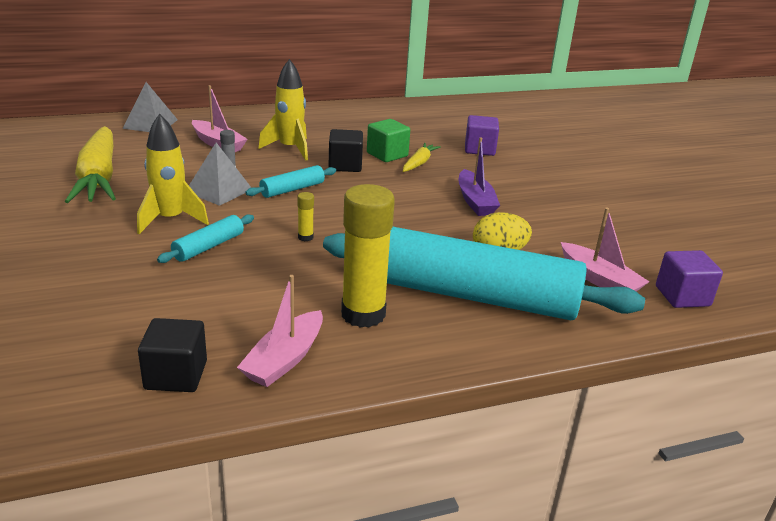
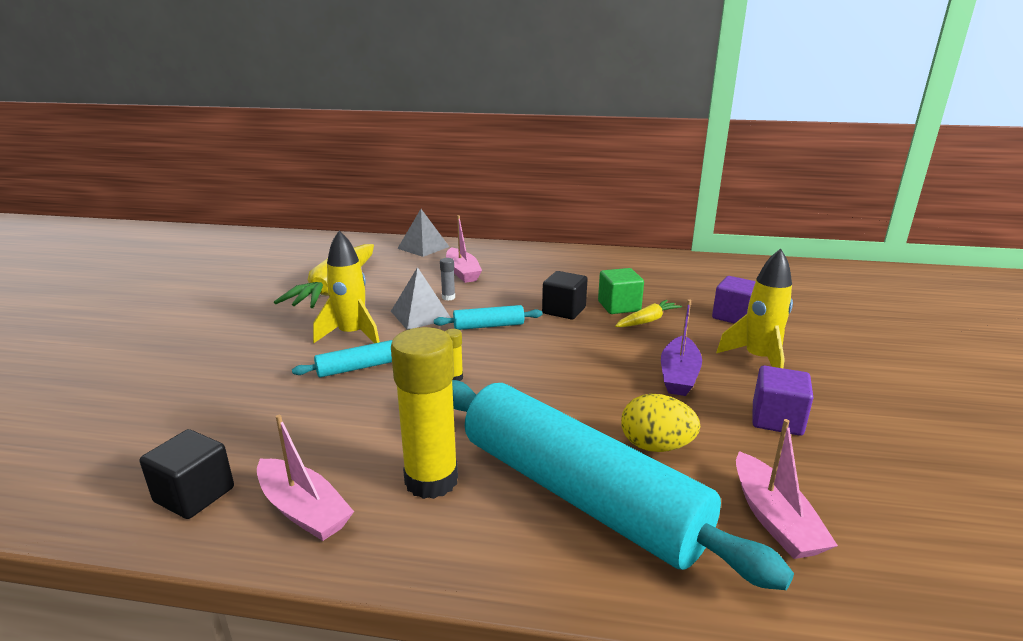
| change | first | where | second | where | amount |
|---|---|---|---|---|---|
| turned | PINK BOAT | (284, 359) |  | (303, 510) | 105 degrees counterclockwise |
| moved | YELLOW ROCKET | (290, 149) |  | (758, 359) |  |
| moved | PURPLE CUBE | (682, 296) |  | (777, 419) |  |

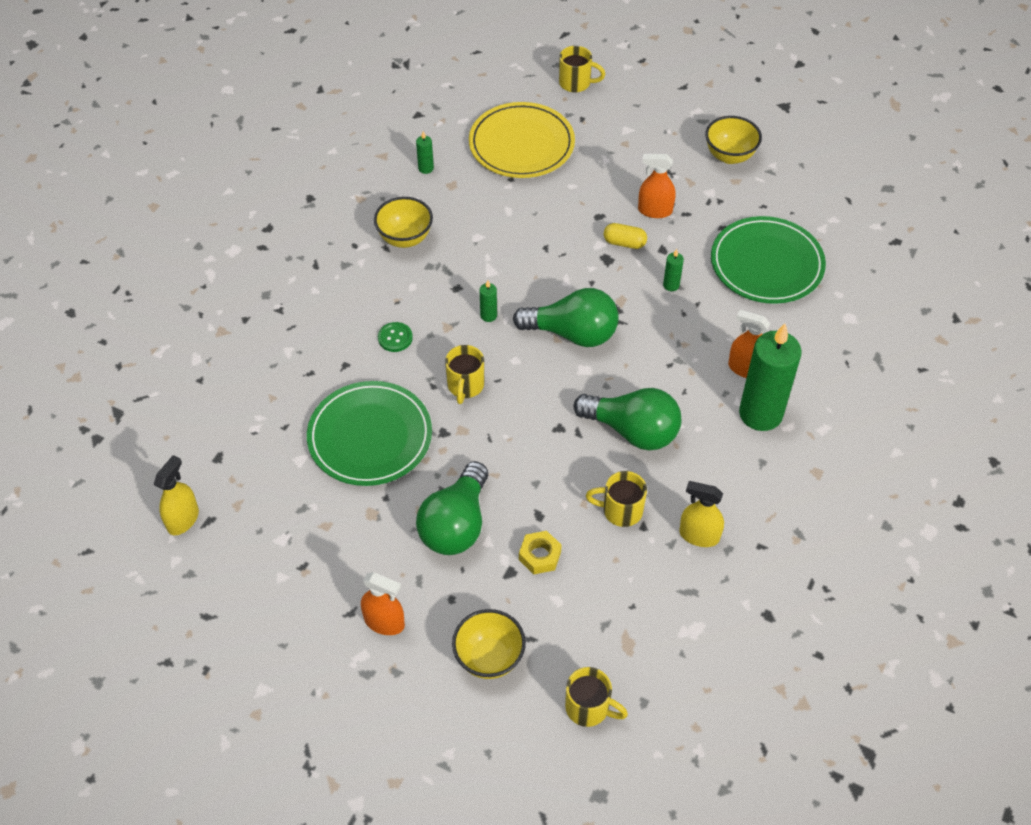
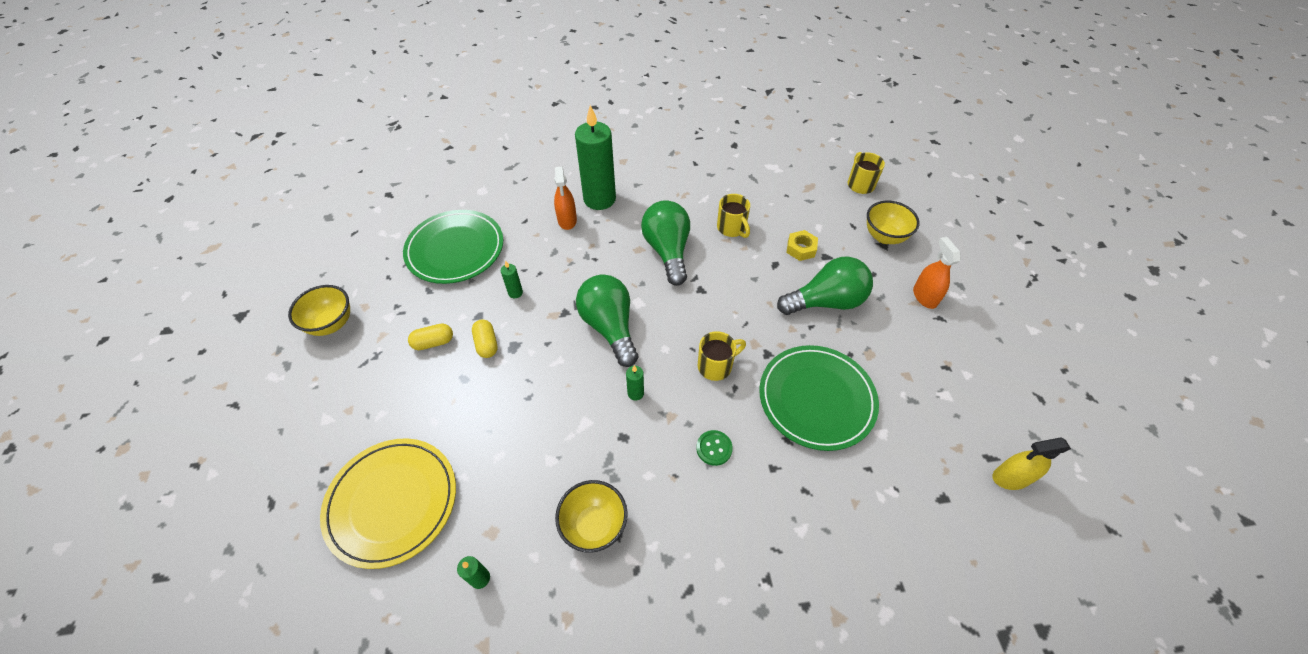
| change | first | where | second | where | amount |
|---|---|---|---|---|---|
| replaced | ORANGE SPRAY BOTTLE | (655, 211) | YELLOW CAPSULE | (433, 342) |  |
| removed | YELLOW MUG | (576, 83) |  |  |  |
| removed | YELLOW SPRAY BOTTLE | (699, 535) |  |  |  |

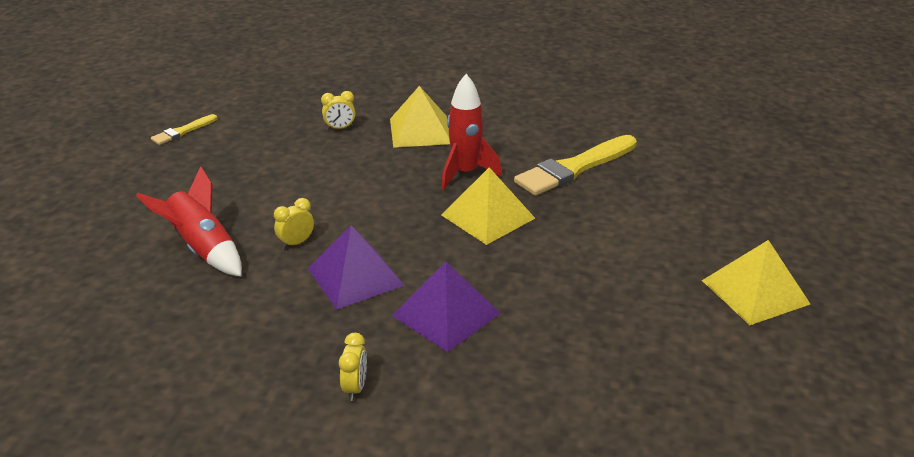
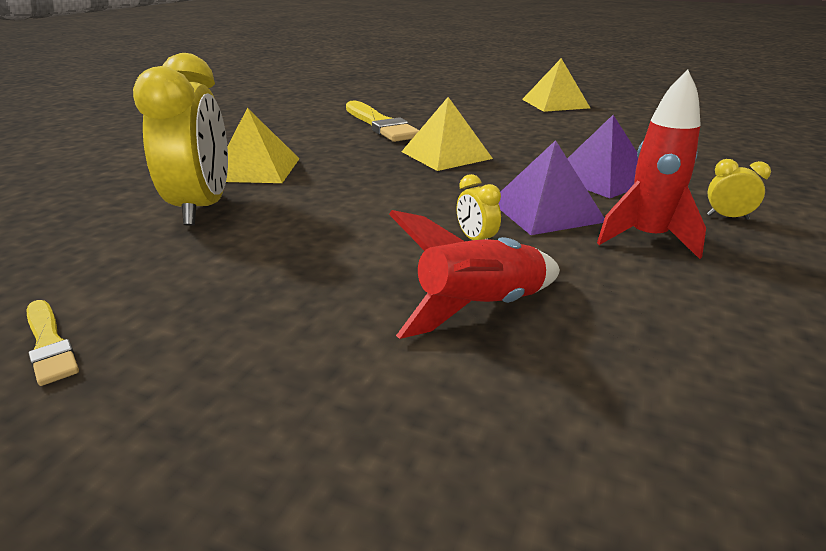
| change | first | where | second | where | amount |
|---|---|---|---|---|---|
| resized | YELLOW CLOCK | (340, 128) |  | (202, 208) | x2.47 |
| moved | RED ROCKET | (465, 173) |  | (647, 238) |  |

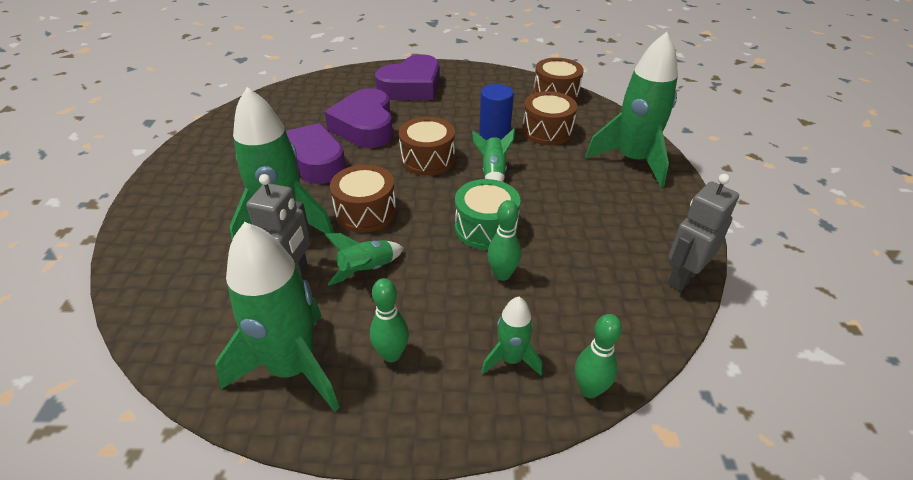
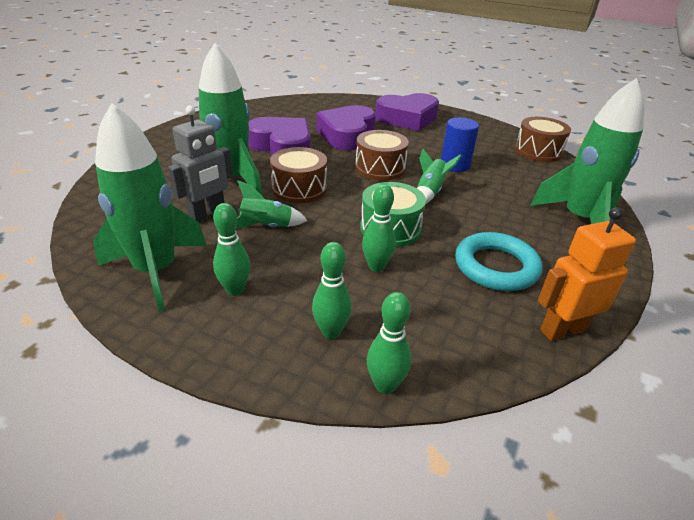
| change | first | where | second | where | amount |
|---|---|---|---|---|---|
| replaced | GREEN ROCKET | (511, 359) | GREEN BOWLING PIN | (331, 332) |  |
| added |  |  | TURQUOISE RING | (496, 267) |  |
| recoloured | GREY ROBOT | (682, 277) | ORANGE ROBOT | (562, 330) |  |
| removed | BROWN DRUM | (547, 131) |  |  |  |

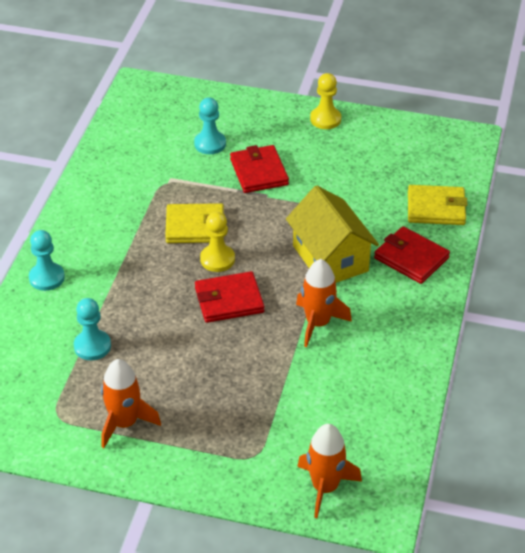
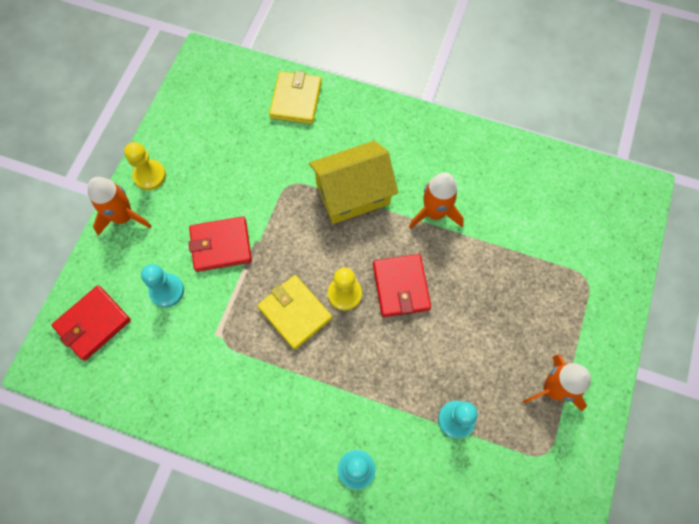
| change | first | where | second | where | amount |
|---|---|---|---|---|---|
| moved | RED WALLET | (411, 258) |  | (93, 323) |  |
| moved | ORANGE ROCKET | (325, 487) |  | (123, 217) |  |
| turned | YELLOW WALLET | (195, 227) |  | (295, 313) | 45 degrees counterclockwise |

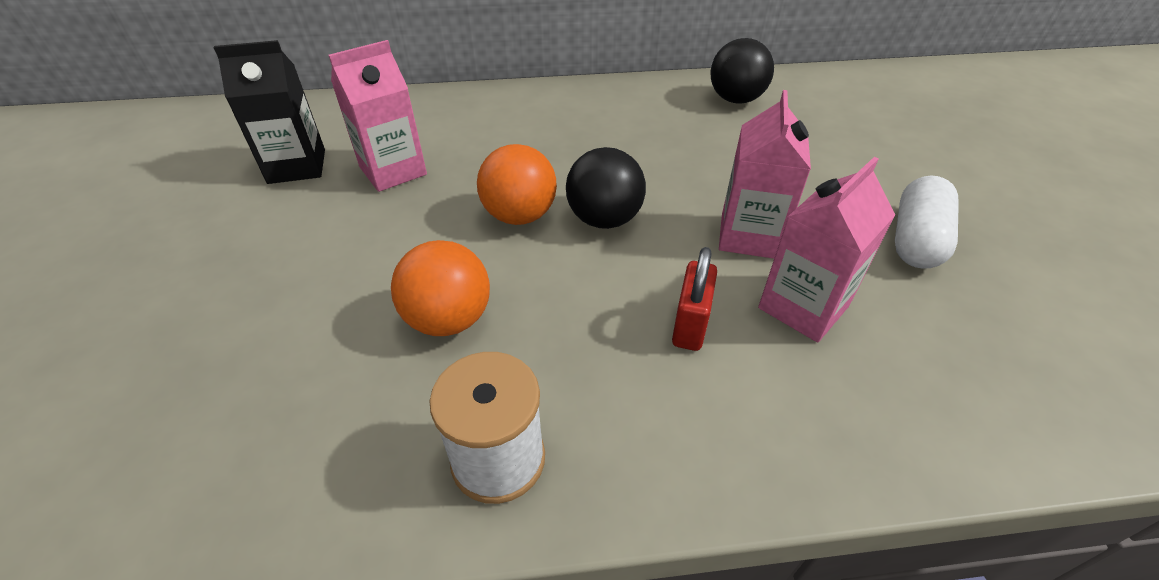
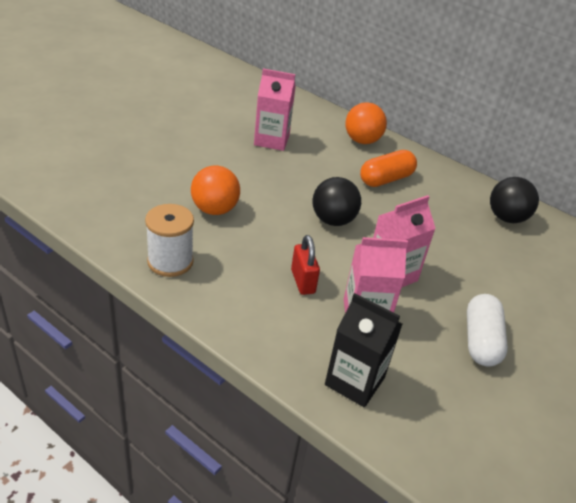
| change | first | where | second | where | amount |
|---|---|---|---|---|---|
| turned | RED PADLOCK | (690, 325) |  | (303, 281) | 75 degrees counterclockwise |
| moved | BLACK CARTON | (297, 166) |  | (354, 381) |  |
| moved | ORANGE BALL | (520, 216) |  | (362, 141) |  |
| added |  |  | ORANGE CAPSULE | (386, 179) |  |
| turned | WHITE CAPSULE | (915, 240) |  | (480, 340) | 60 degrees counterclockwise |

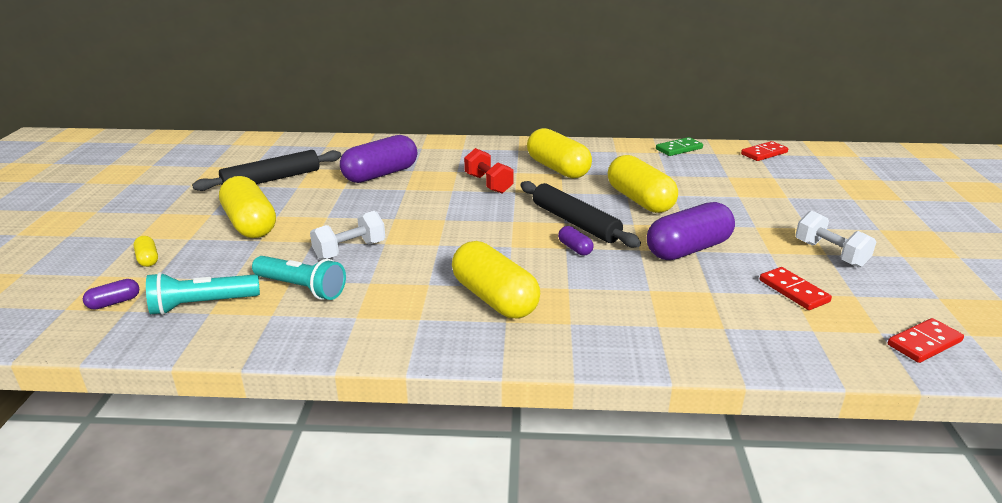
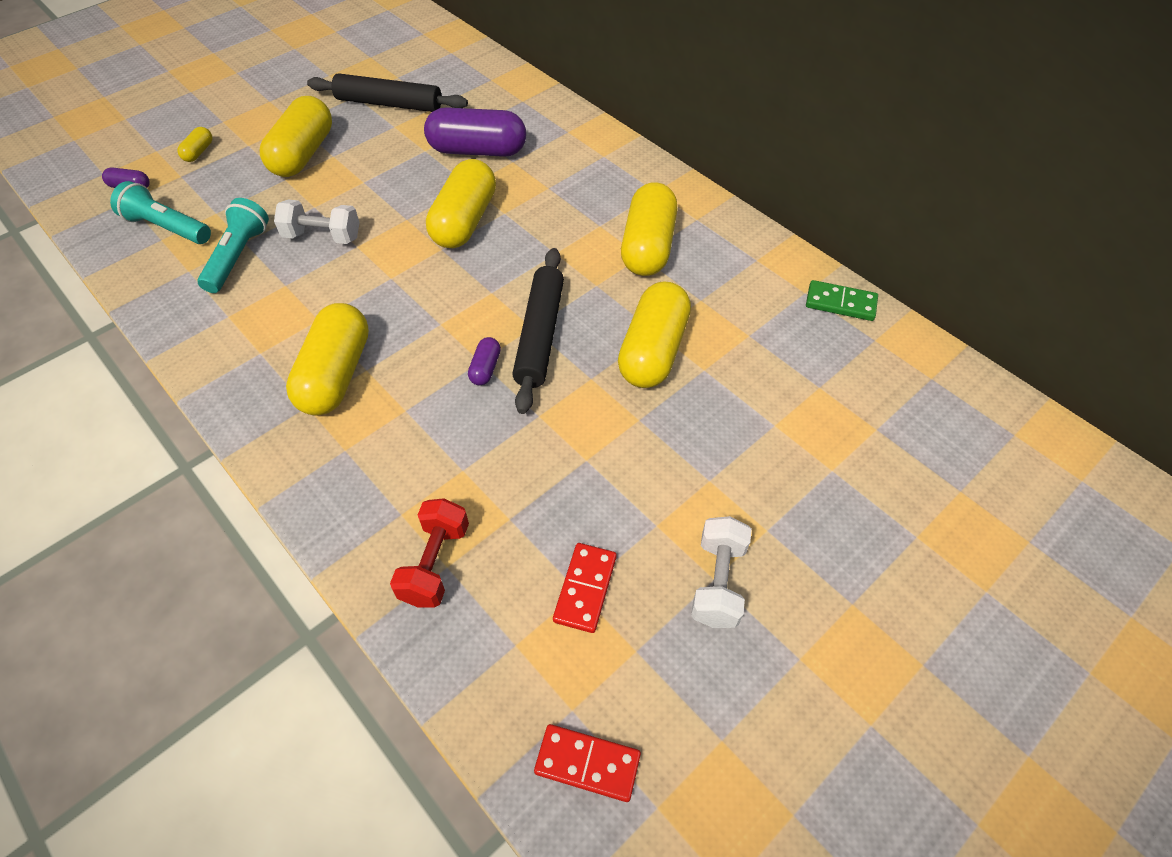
| change | first | where | second | where | amount |
|---|---|---|---|---|---|
| turned | TURQUOISE FLASHLIGHT | (301, 288) |  | (238, 256) | 150 degrees counterclockwise |
| moved | RED DUMBBELL | (488, 184) |  | (435, 563) |  |
| added |  |  | YELLOW CAPSULE | (464, 221) |  |
| removed | PURPLE CAPSULE | (688, 249) |  |  |  |
| removed | RED DOMINO | (764, 153) |  |  |  |

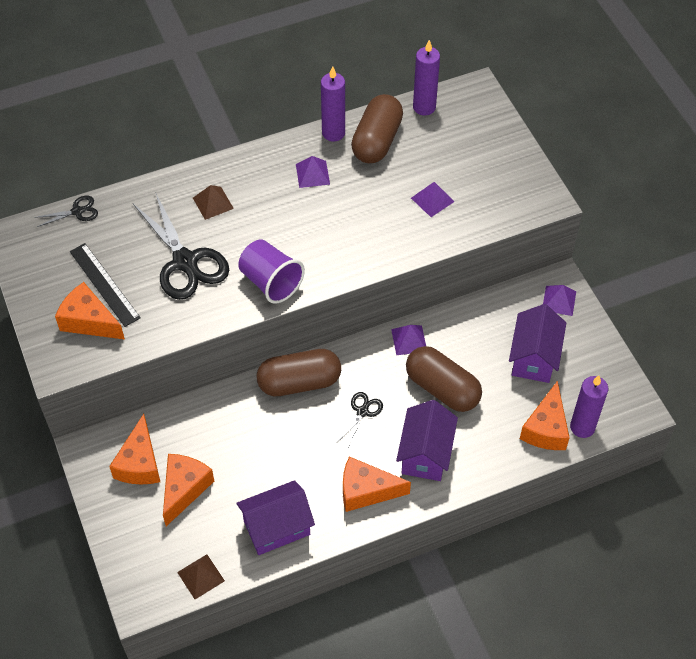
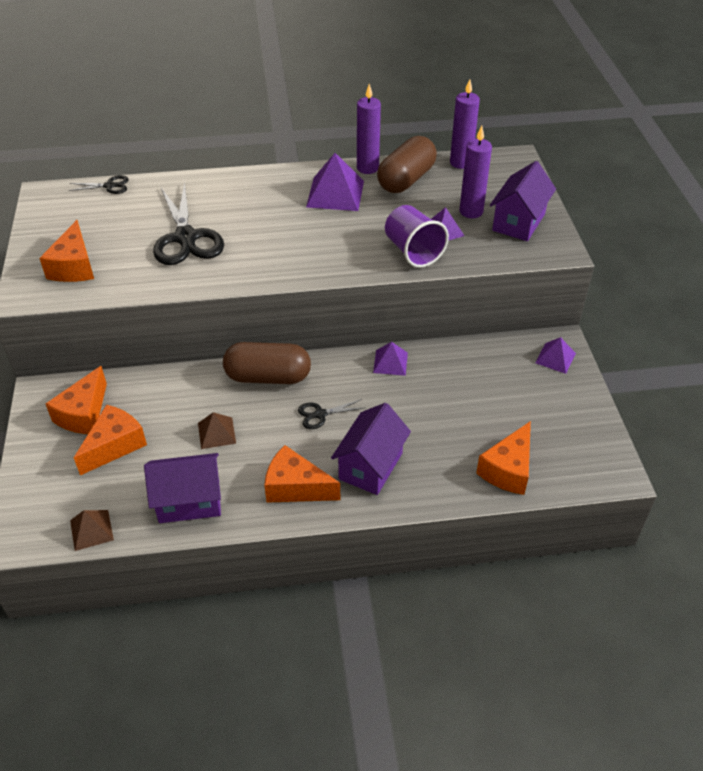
| change | first | where | second | where | amount |
|---|---|---|---|---|---|
| turned | ORANGE CHEESE | (89, 321) |  | (74, 266) | 135 degrees counterclockwise |
| moved | BROWN PYRAMID | (213, 203) |  | (216, 433) |  |
| turned | BLACK SCISSORS | (362, 411) |  | (320, 414) | 150 degrees counterclockwise |
| resized | PURPLE PYRAMID | (312, 174) |  | (335, 194) | x1.72 |
| moved | PURPLE CUP | (271, 282) |  | (413, 251) |  |
| moved | PURPLE CANDLE | (582, 427) |  | (471, 211) |  |
| moved | PURPLE HOUSE | (534, 358) |  | (518, 222) |  |
| removed | BLACK RULER | (104, 284) |  |  |  |
| removed | BROWN CAPSULE | (442, 388) |  |  |  |

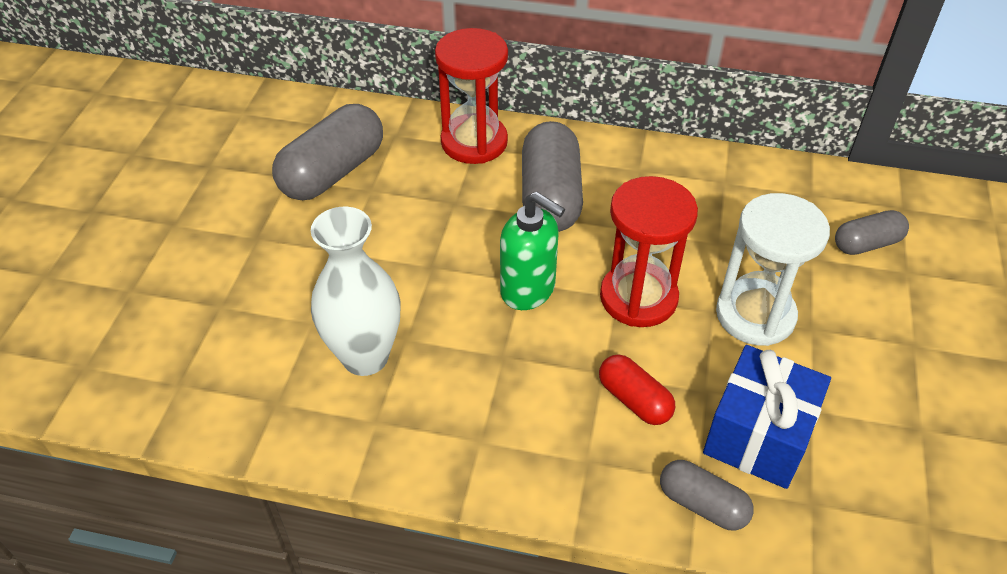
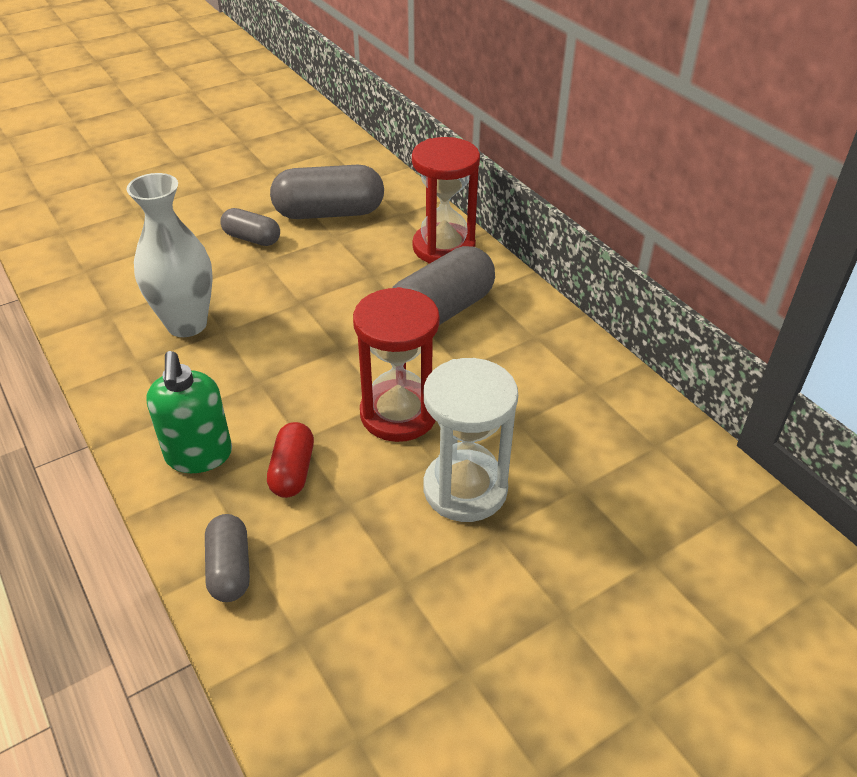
| change | first | where | second | where | amount |
|---|---|---|---|---|---|
| moved | GREEN SOAP DISPENSER | (528, 290) |  | (199, 456) |  |
| moved | GREY CAPSULE | (866, 244) |  | (252, 238) |  |
| removed | BLUE GIFT | (758, 435) |  |  |  |

